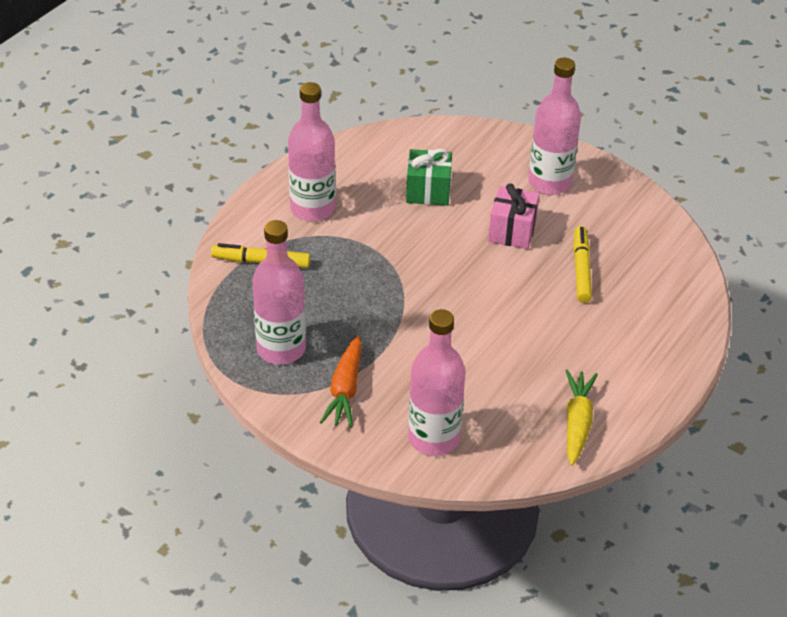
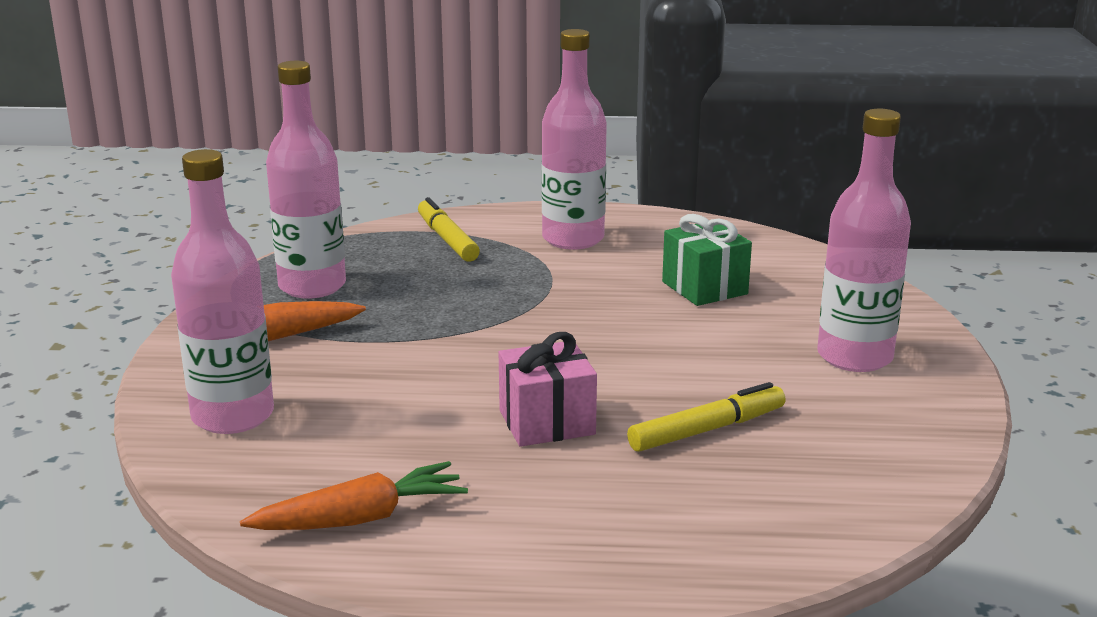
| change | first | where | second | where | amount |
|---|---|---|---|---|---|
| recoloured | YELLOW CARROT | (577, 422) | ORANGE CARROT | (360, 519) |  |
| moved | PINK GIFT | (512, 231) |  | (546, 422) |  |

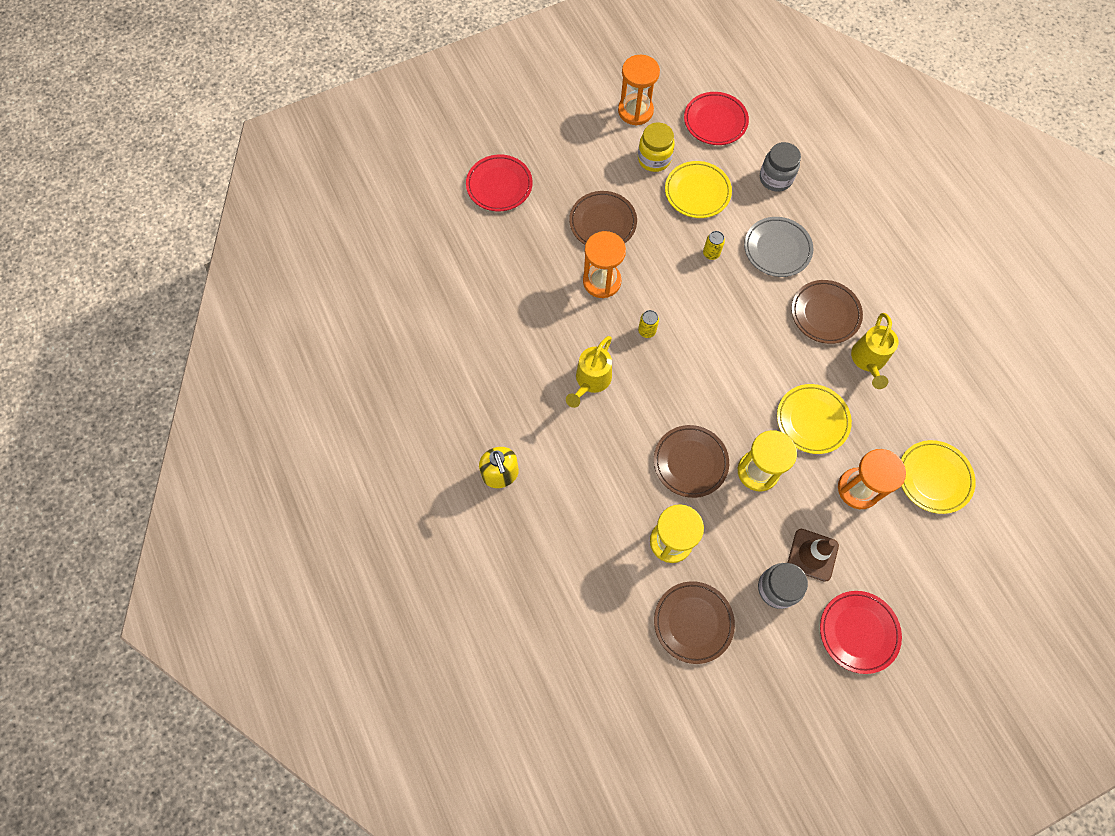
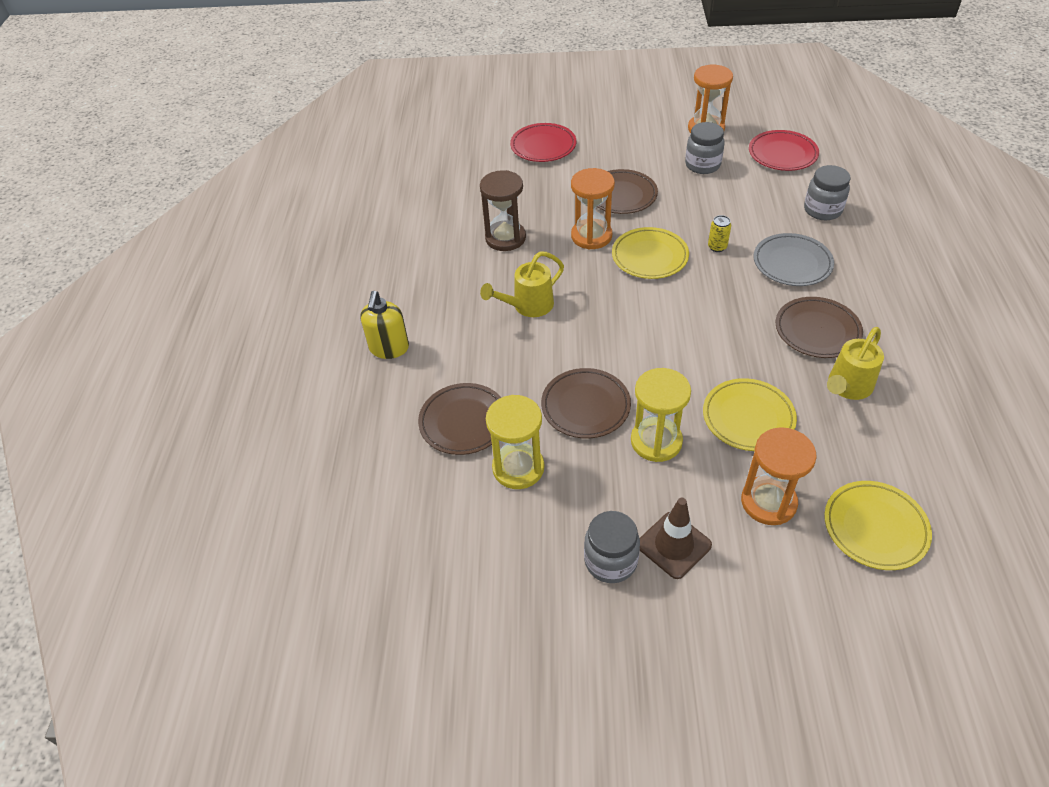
| change | first | where | second | where | amount |
|---|---|---|---|---|---|
| moved | BROWN PLATE | (693, 622) |  | (463, 422) |  |
| added |  |  | BROWN HOURGLASS | (505, 238) |  |
| moved | YELLOW PLATE | (697, 192) |  | (649, 257) |  |
| recoloured | YELLOW JAR | (654, 159) | GREY JAR | (702, 165) |  |
| removed | YELLOW CAN | (647, 331) |  |  |  |
| removed | RED PLATE | (858, 632) |  |  |  |

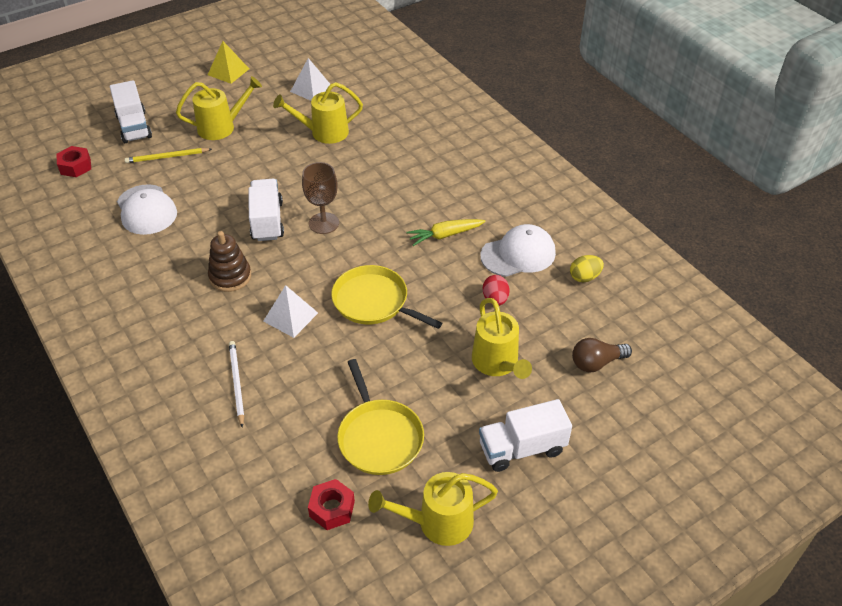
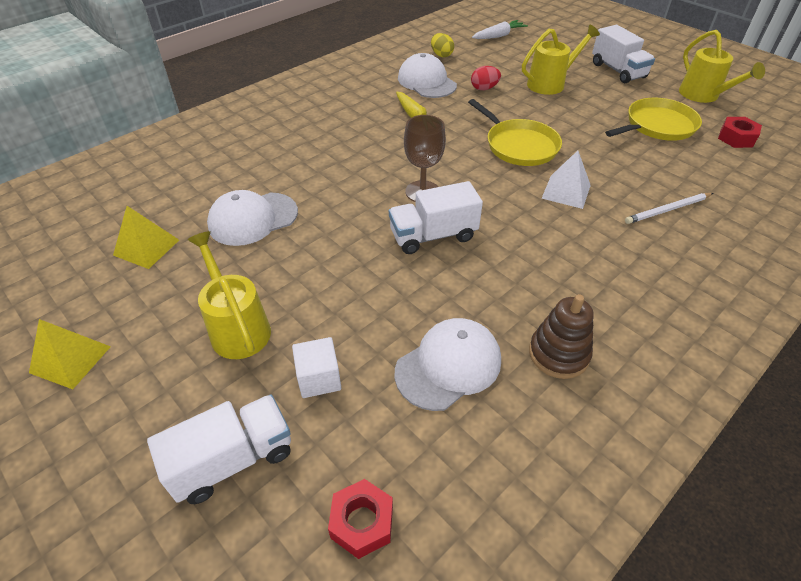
| change | first | where | second | where | amount |
|---|---|---|---|---|---|
| recoloured | WHITE PYRAMID | (311, 89) | YELLOW PYRAMID | (146, 247) |  |
| replaced | YELLOW WATERING CAN | (323, 133) | WHITE CAP | (253, 219) |  |
| replaced | YELLOW PENCIL | (167, 157) | WHITE CUBE | (319, 378) |  |
| turned | YELLOW PAN | (374, 302) |  | (519, 145) | 60 degrees counterclockwise |
| added |  |  | WHITE CARROT | (498, 36) |  |
| moved | BROWN STACKING TOY | (230, 277) |  | (558, 354) |  |
| removed | BROWN LIGHT BULB | (596, 363) |  |  |  |

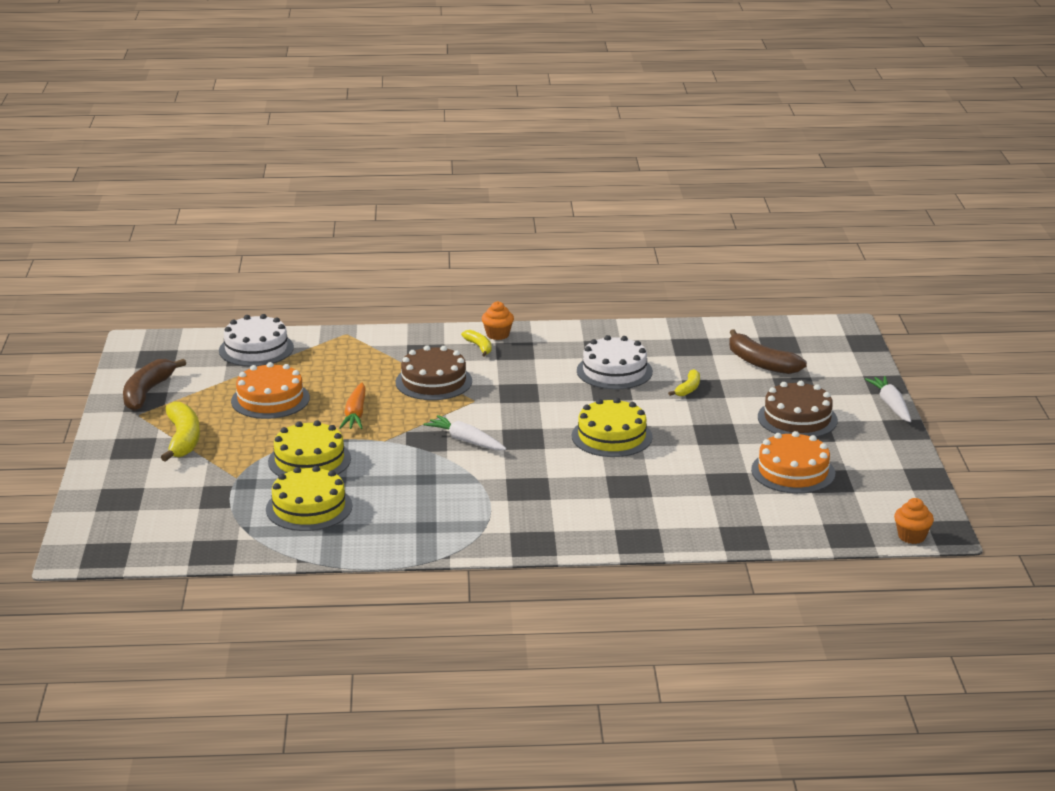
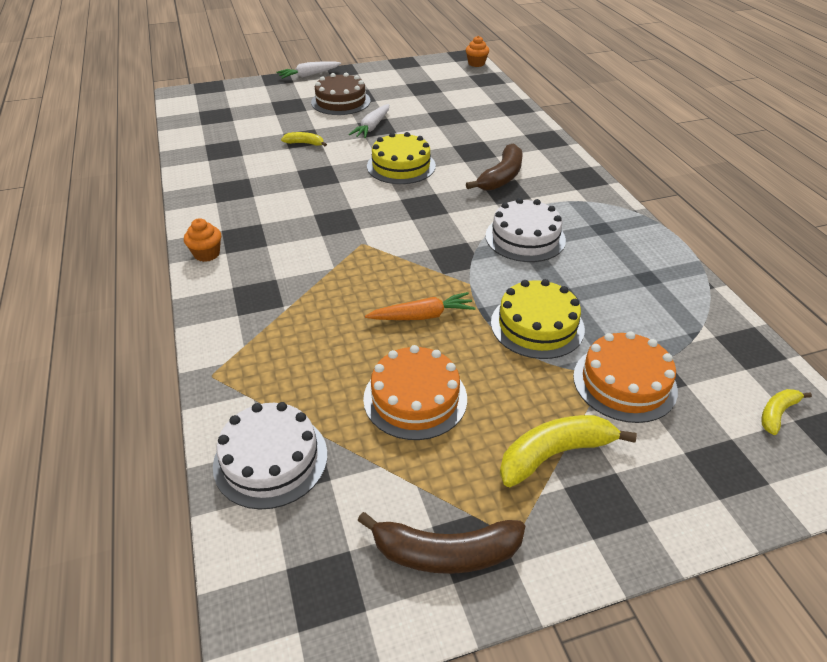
| change | first | where | second | where | amount |
|---|---|---|---|---|---|
| moved | WHITE CARROT | (466, 441) |  | (372, 127) |  |
| moved | BROWN BANANA | (761, 363) |  | (501, 177) |  |
| moved | WHITE CAKE | (614, 371) |  | (525, 237) |  |
| moved | ORANGE CAKE | (793, 471) |  | (624, 383) |  |
| moved | YELLOW BANANA | (479, 347) |  | (777, 413) |  |
| removed | YELLOW CAKE | (309, 507) |  |  |  |
| removed | BROWN CAKE | (433, 381) |  |  |  |

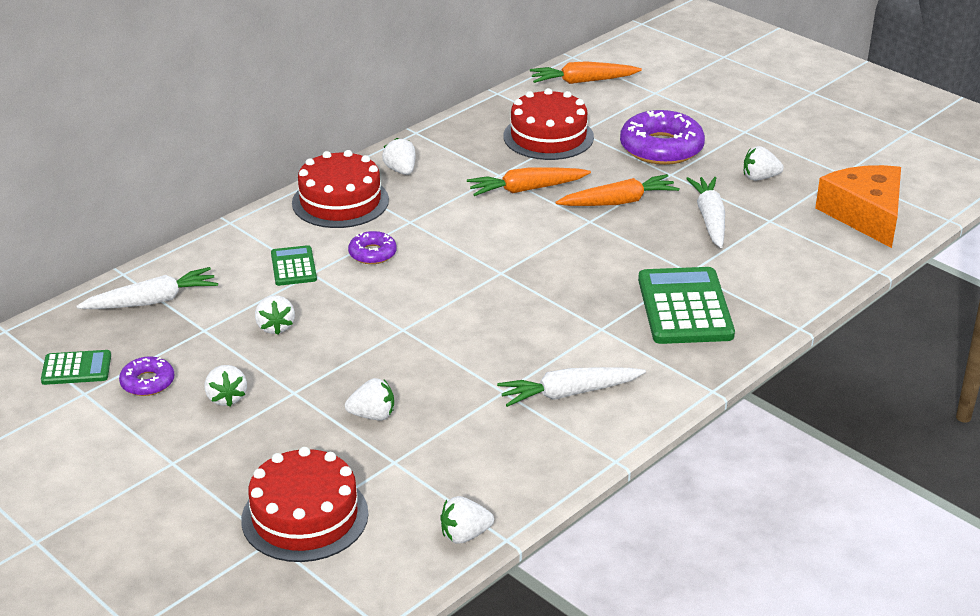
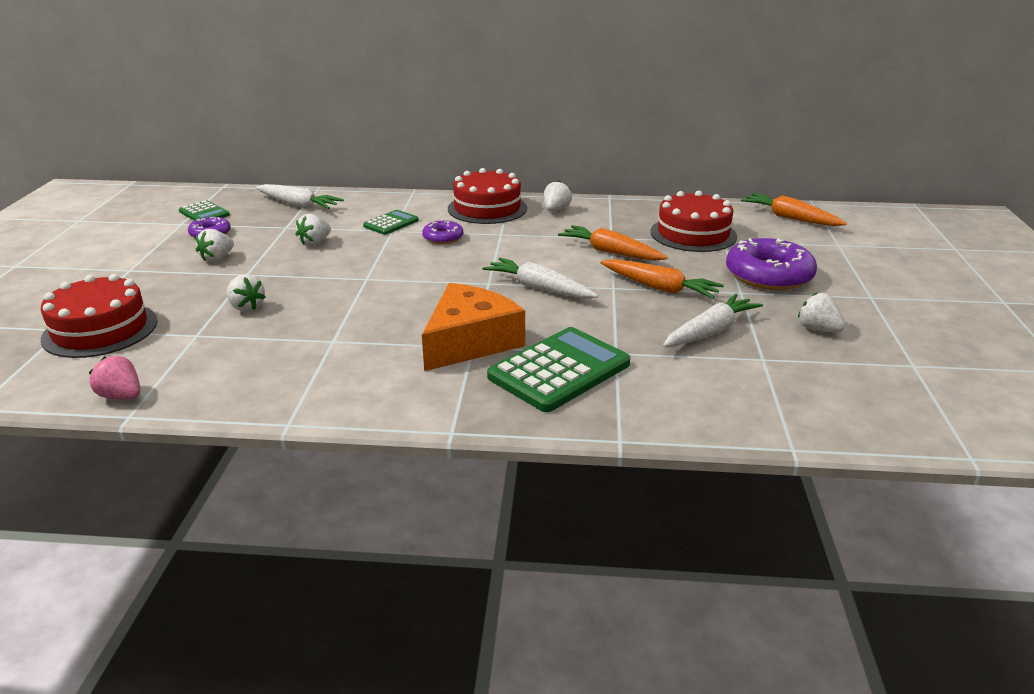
| change | first | where | second | where | amount |
|---|---|---|---|---|---|
| recoloured | WHITE STRAWBERRY | (465, 535) | PINK STRAWBERRY | (121, 396) |  |
| moved | ORANGE CHEESE | (865, 215) |  | (470, 341) |  |
| moved | WHITE CARROT | (568, 393) |  | (539, 288) |  |

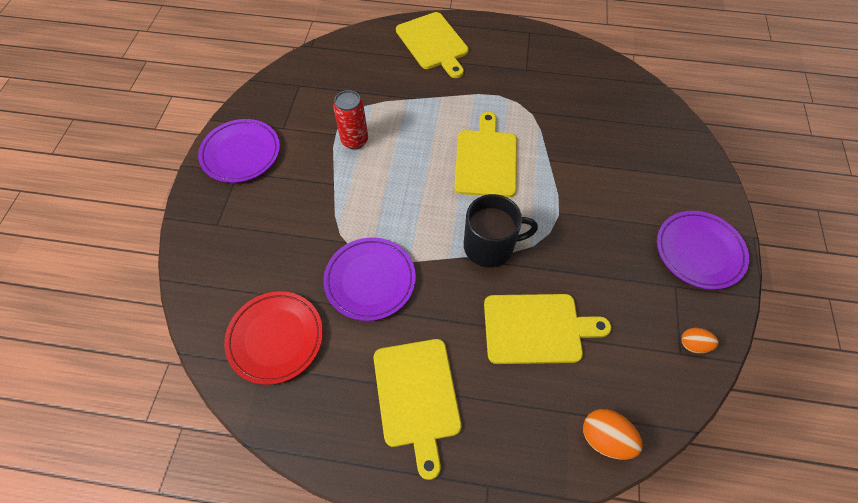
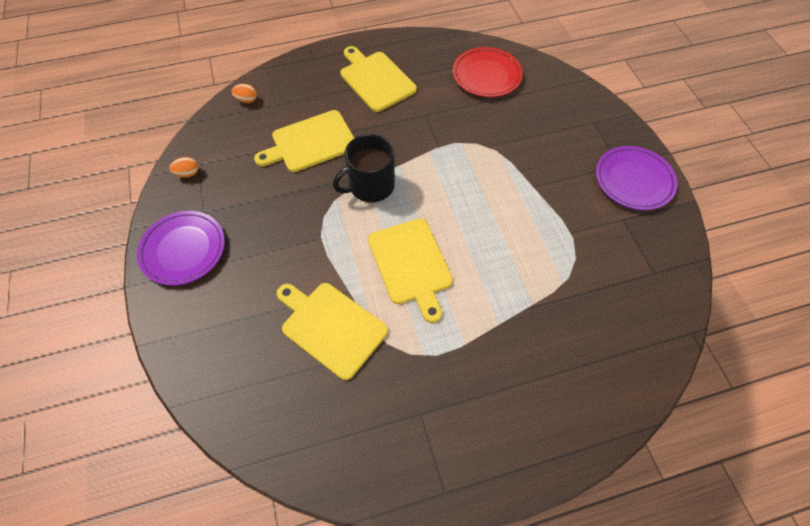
| change | first | where | second | where | amount |
|---|---|---|---|---|---|
| resized | ORANGE EGG | (605, 438) |  | (247, 100) | x0.64 |
| moved | YELLOW CUTTING BOARD | (433, 43) |  | (331, 327) |  |
| removed | PURPLE PLATE | (370, 280) |  |  |  |
| removed | RED CAN | (354, 140) |  |  |  |

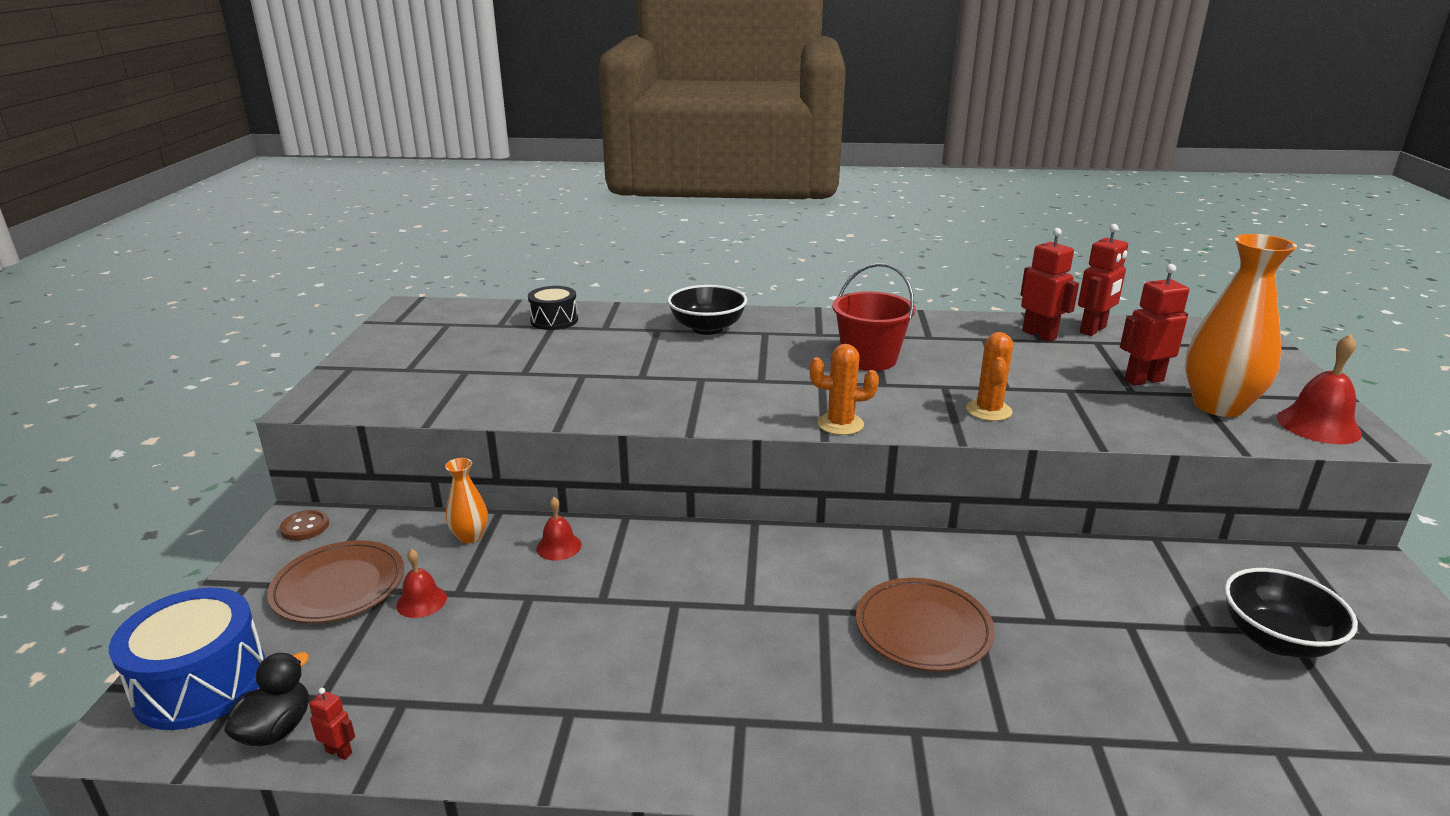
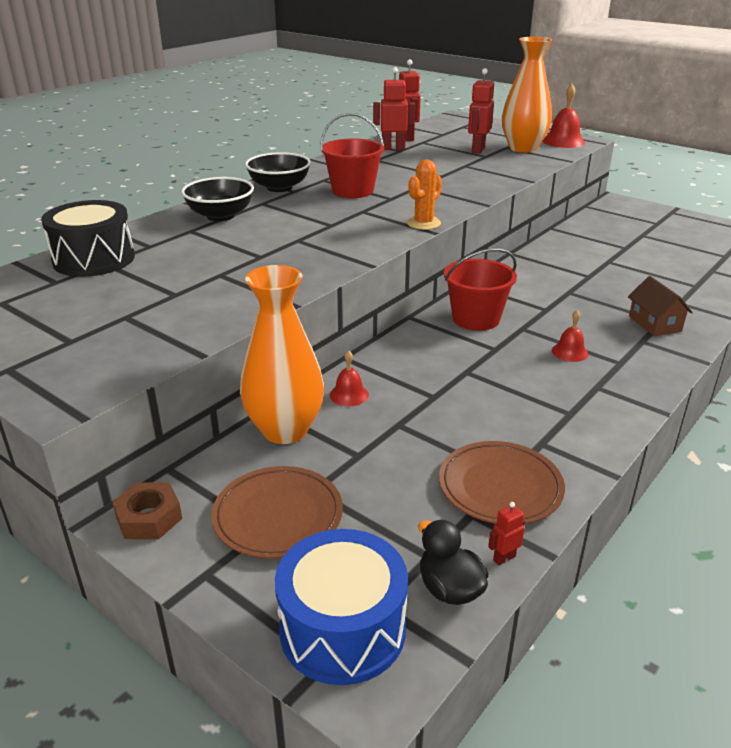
| change | first | where | second | where | amount |
|---|---|---|---|---|---|
| resized | BLACK DRUM | (554, 320) |  | (94, 259) | x1.63 |
| replaced | BROWN BUTTON | (305, 527) | BROWN NUT | (149, 518) |  |
| resized | ORANGE VASE | (470, 536) |  | (285, 430) | x2.10 |
| moved | BLACK BOWL | (1276, 639) |  | (279, 187) |  |
| moved | BROWN PLATE | (923, 629) |  | (500, 487) |  |
| added |  |  | RED BUCKET | (476, 319) |  |
| moved | RED BELL | (421, 601) |  | (569, 352) |  |
| added |  |  | BROWN HOUSE | (654, 323) |  |
| removed | ORANGE CACTUS | (988, 410) |  |  |  |

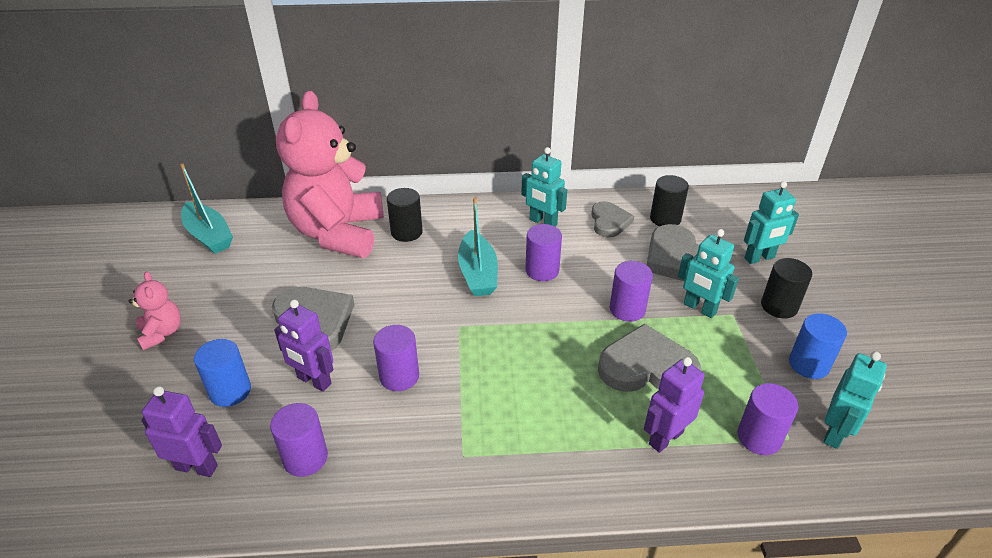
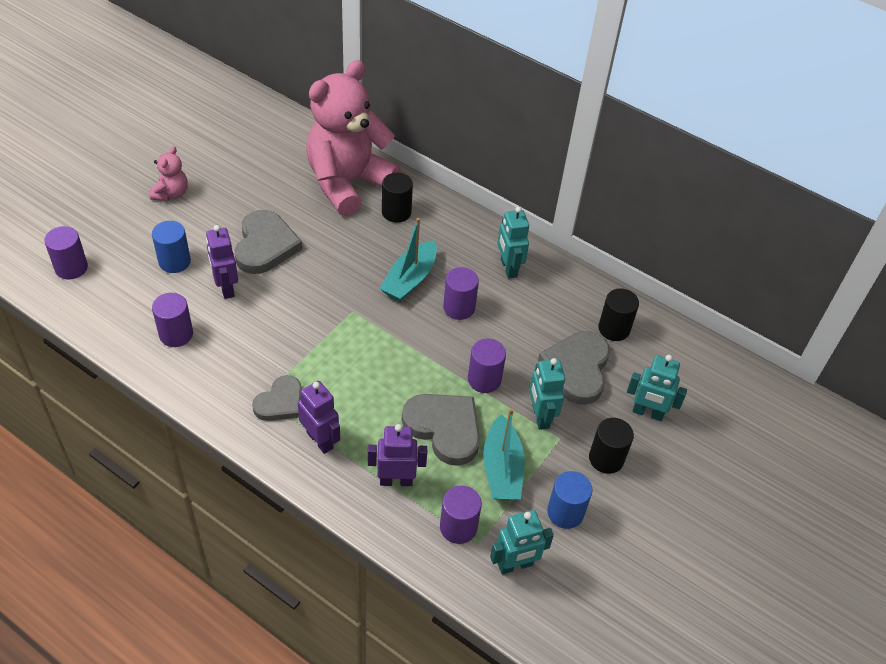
| change | first | where | second | where | amount |
|---|---|---|---|---|---|
| moved | PURPLE CYLINDER | (399, 376) |  | (71, 268) |  |
| moved | GREY HEART | (609, 222) |  | (280, 402) |  |
| moved | PURPLE ROBOT | (197, 467) |  | (320, 440) |  |
| moved | TURQUOISE BOAT | (209, 236) |  | (502, 468) |  |

